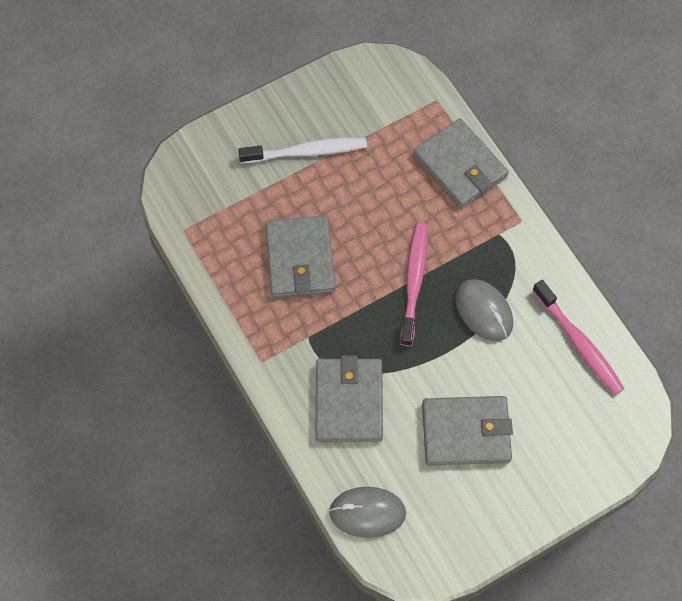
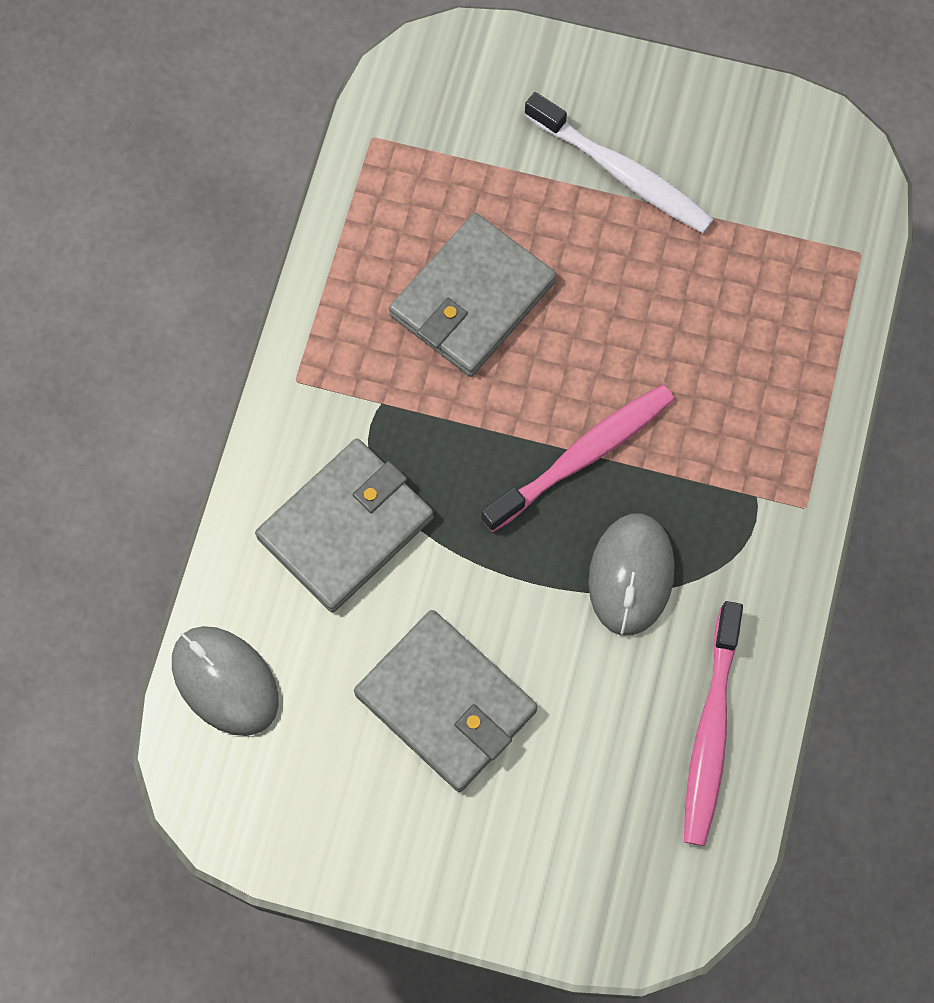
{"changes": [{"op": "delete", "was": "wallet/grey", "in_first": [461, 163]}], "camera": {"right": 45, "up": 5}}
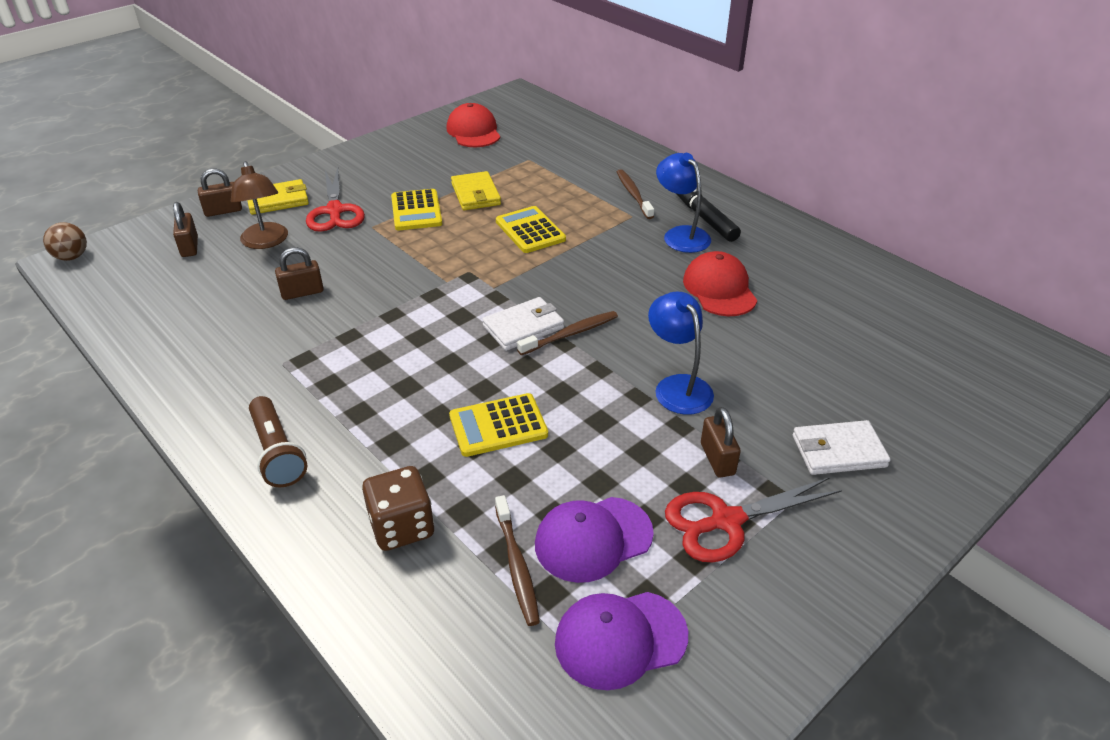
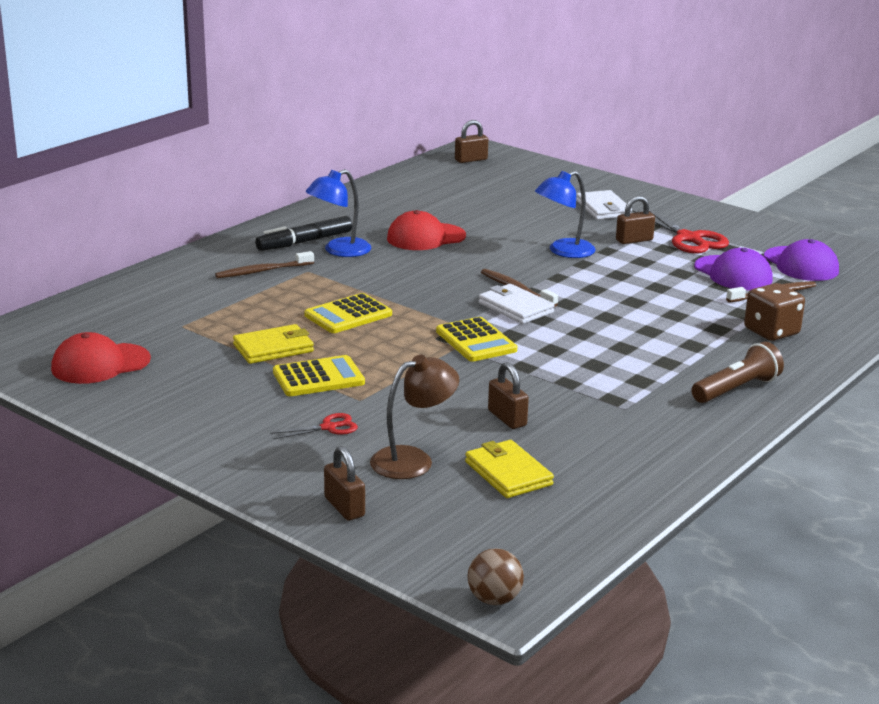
{"changes": [{"op": "resize", "was": "scissors/red", "in_first": [335, 200], "in_second": [314, 426], "ratio": 0.53}, {"op": "move", "was": "wallet/yellow", "in_first": [278, 197], "in_second": [509, 469]}, {"op": "move", "was": "padlock/brown", "in_first": [185, 229], "in_second": [471, 141]}, {"op": "move", "was": "calculator/yellow", "in_first": [498, 425], "in_second": [476, 339]}], "camera": {"right": -100, "up": -15}}
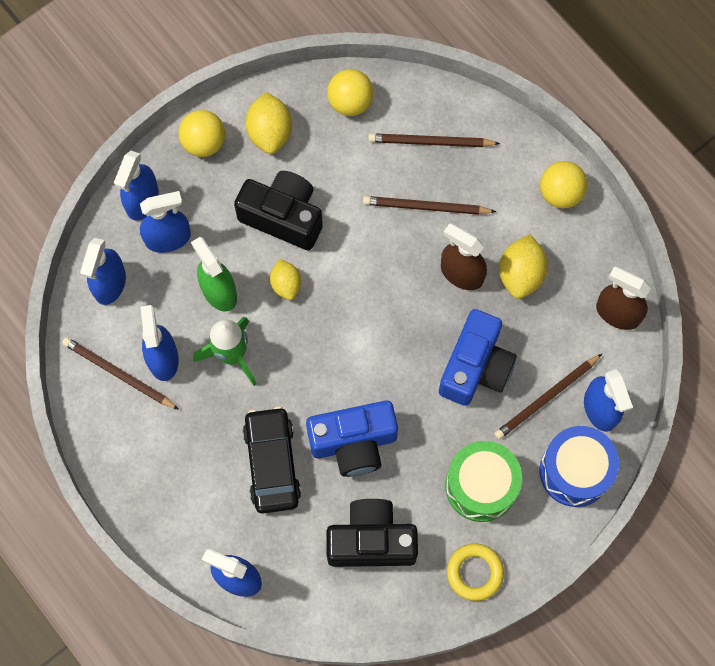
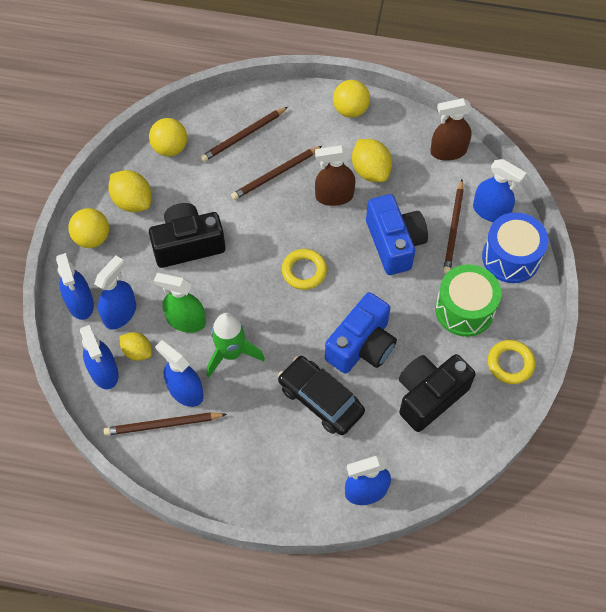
{"changes": [{"op": "move", "was": "lemon/yellow", "in_first": [285, 279], "in_second": [135, 346]}, {"op": "insert", "now": "ring/yellow", "in_second": [304, 269]}], "camera": {"right": -40, "up": -10}}
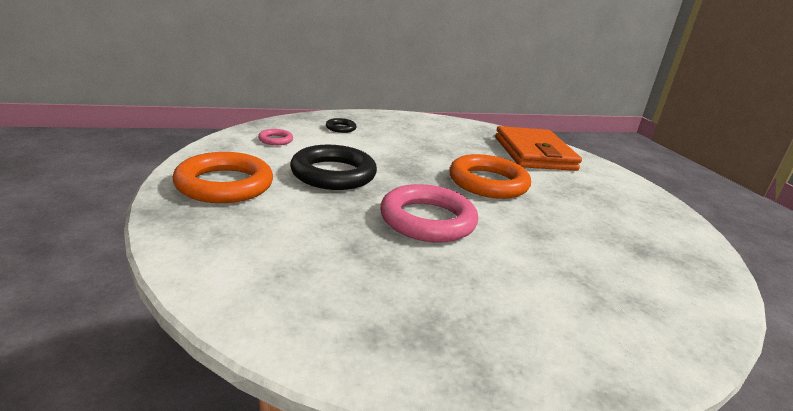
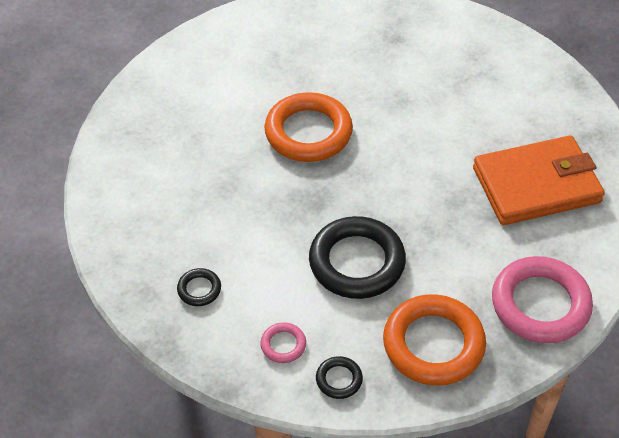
{"changes": [{"op": "move", "was": "wallet/orange", "in_first": [538, 148], "in_second": [539, 180]}, {"op": "move", "was": "ring/pink", "in_first": [429, 213], "in_second": [542, 299]}, {"op": "insert", "now": "ring/black", "in_second": [339, 377]}], "camera": {"right": -95, "up": 25}}
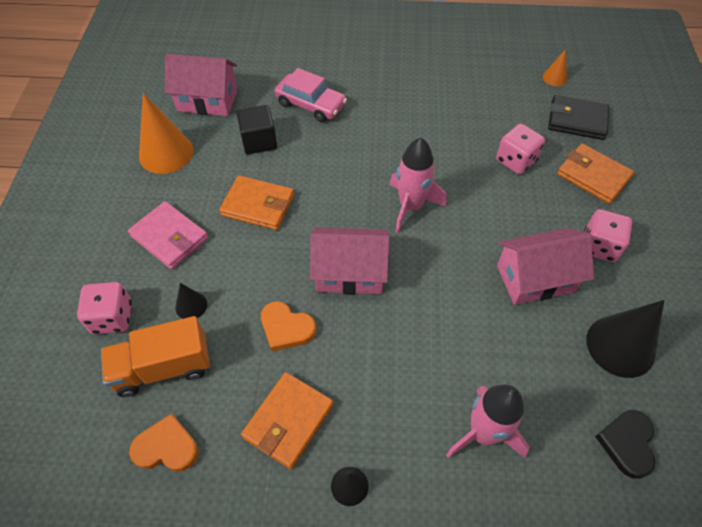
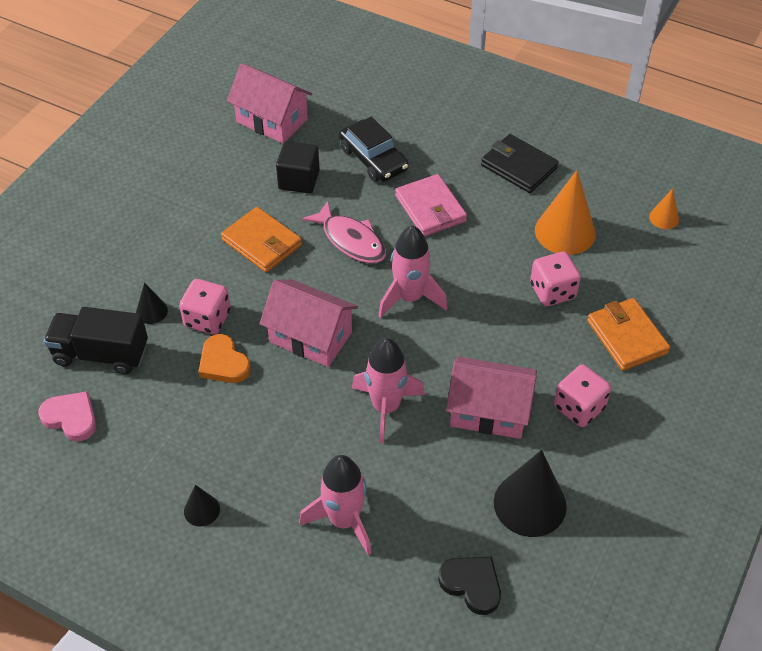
{"changes": [{"op": "recolor", "was": "car/pink", "now": "car/black", "in_first": [310, 95], "in_second": [374, 149]}, {"op": "move", "was": "cone/orange", "in_first": [166, 133], "in_second": [565, 212]}, {"op": "move", "was": "wallet/black", "in_first": [578, 117], "in_second": [520, 163]}, {"op": "move", "was": "wallet/pink", "in_first": [168, 235], "in_second": [431, 205]}, {"op": "move", "was": "dice/pink", "in_first": [104, 308], "in_second": [205, 307]}, {"op": "recolor", "was": "truck/orange", "now": "truck/black", "in_first": [155, 356], "in_second": [96, 340]}, {"op": "delete", "was": "wallet/orange", "in_first": [287, 420]}, {"op": "rotate", "was": "heart/black", "in_first": [625, 444], "in_second": [469, 586], "clockwise": 90}, {"op": "recolor", "was": "heart/orange", "now": "heart/pink", "in_first": [163, 442], "in_second": [67, 416]}, {"op": "insert", "now": "fish/pink", "in_second": [344, 232]}, {"op": "insert", "now": "rocket/pink", "in_second": [388, 390]}], "camera": {"right": 25, "up": -5}}
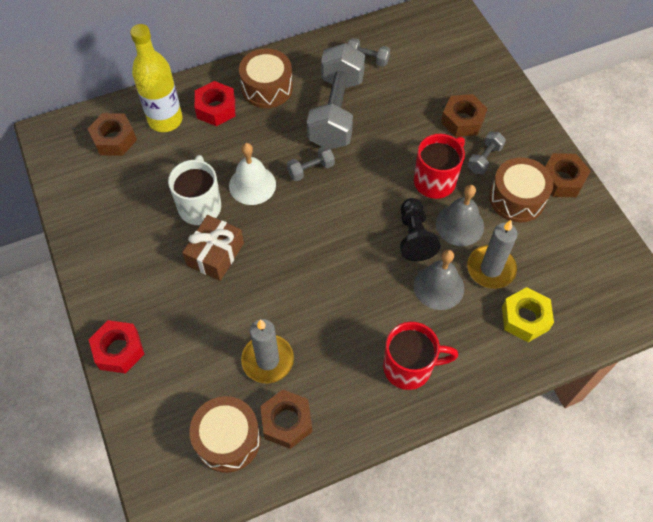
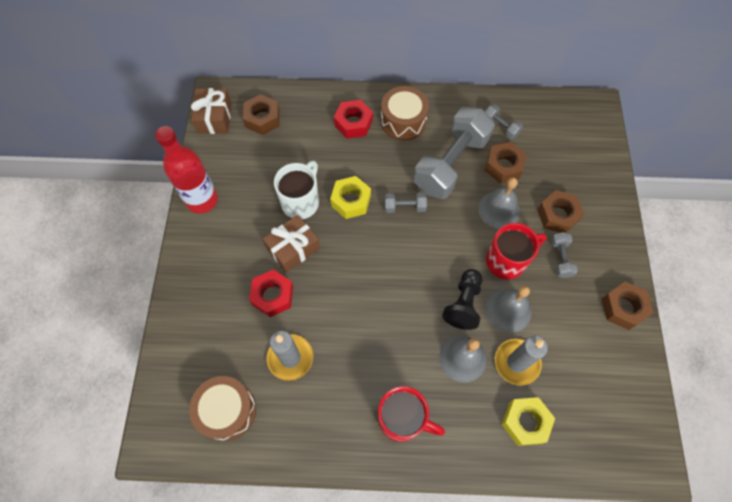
{"changes": [{"op": "delete", "was": "bottle/yellow", "in_first": [156, 78]}, {"op": "rotate", "was": "dumbbell/grey", "in_first": [487, 152], "in_second": [564, 255], "clockwise": -60}, {"op": "replace", "was": "bell/white", "now": "nut/yellow", "in_first": [252, 174], "in_second": [350, 197]}, {"op": "delete", "was": "drum/brown", "in_first": [521, 189]}, {"op": "move", "was": "nut/red", "in_first": [116, 347], "in_second": [271, 293]}, {"op": "move", "was": "nut/brown", "in_first": [286, 419], "in_second": [506, 162]}, {"op": "insert", "now": "gift/brown", "in_second": [211, 111]}, {"op": "insert", "now": "bottle/red", "in_second": [186, 169]}, {"op": "insert", "now": "bell/grey", "in_second": [499, 203]}], "camera": {"right": 25, "up": 5}}
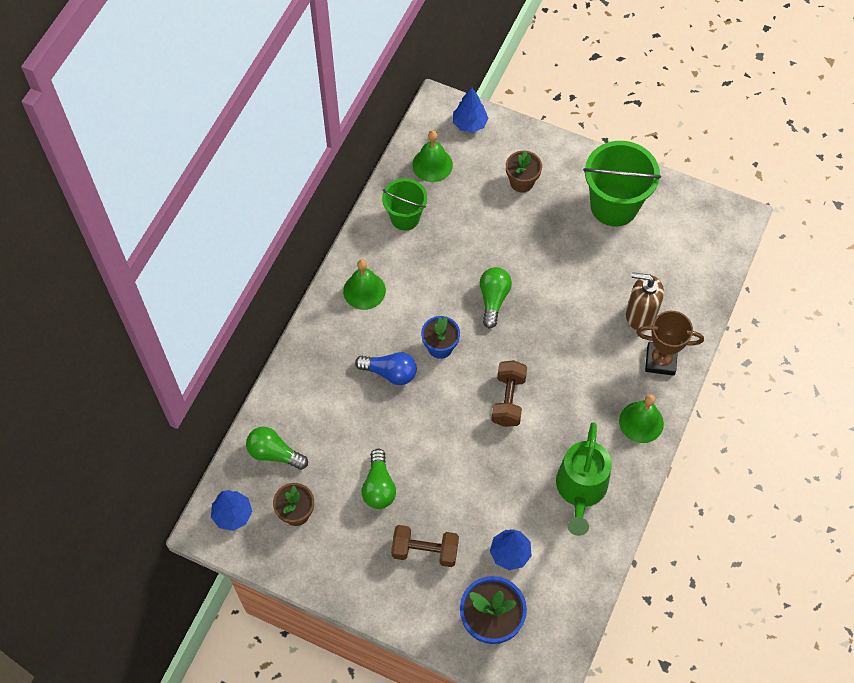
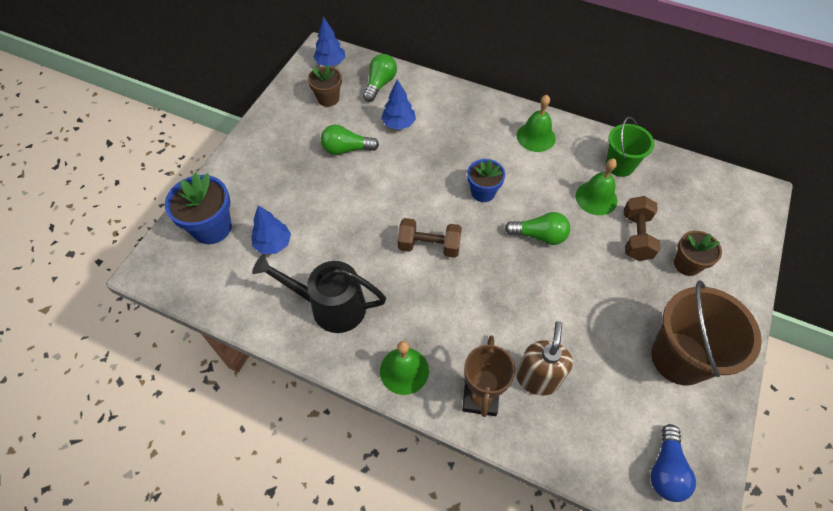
{"changes": [{"op": "move", "was": "tree/blue", "in_first": [470, 110], "in_second": [398, 104]}, {"op": "move", "was": "bell/green", "in_first": [432, 156], "in_second": [596, 187]}, {"op": "recolor", "was": "bucket/green", "now": "bucket/brown", "in_first": [622, 184], "in_second": [706, 332]}, {"op": "move", "was": "light bulb/blue", "in_first": [386, 368], "in_second": [673, 463]}, {"op": "recolor", "was": "watering can/green", "now": "watering can/black", "in_first": [584, 479], "in_second": [319, 293]}, {"op": "move", "was": "dumbbell/brown", "in_first": [425, 546], "in_second": [642, 228]}], "camera": {"right": 90, "up": -5}}
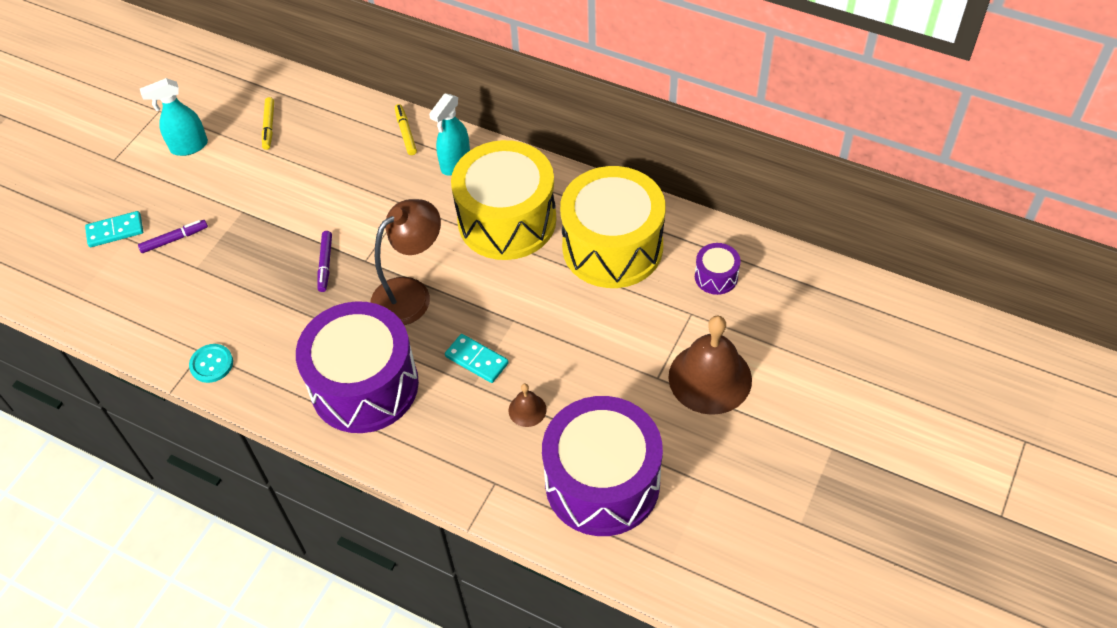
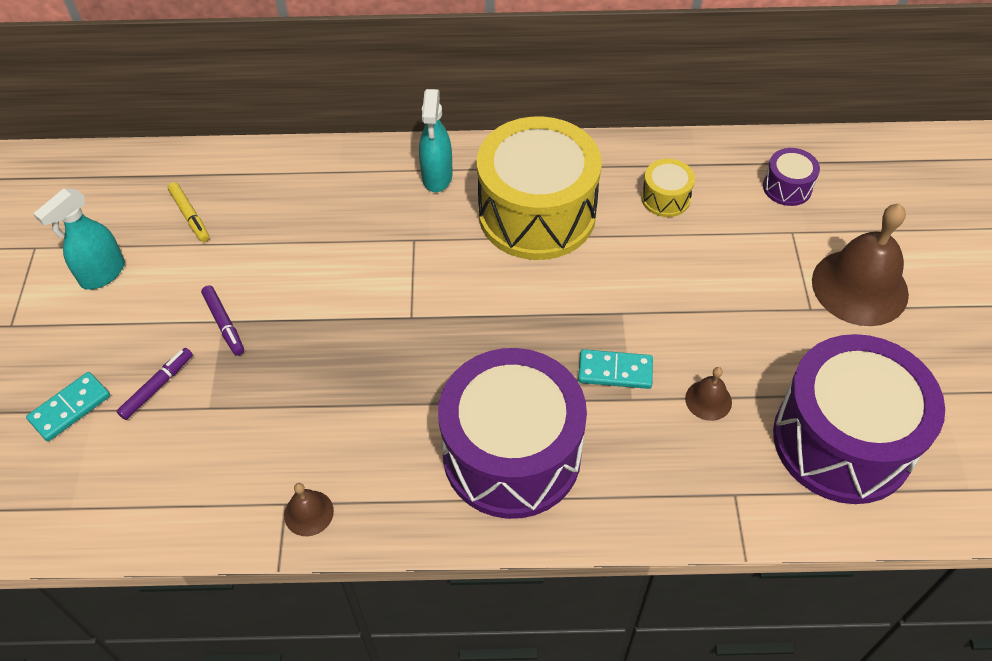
{"changes": [{"op": "delete", "was": "marker/yellow", "in_first": [406, 129]}, {"op": "resize", "was": "drum/yellow", "in_first": [613, 227], "in_second": [668, 188], "ratio": 0.42}, {"op": "delete", "was": "lamp/brown", "in_first": [406, 262]}, {"op": "move", "was": "marker/purple", "in_first": [324, 261], "in_second": [222, 320]}, {"op": "replace", "was": "button/turquoise", "now": "bell/brown", "in_first": [211, 363], "in_second": [309, 509]}], "camera": {"right": -30, "up": 0}}
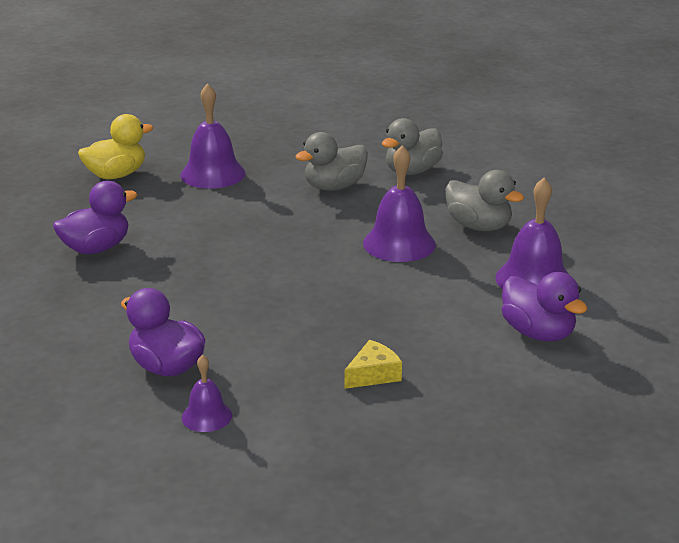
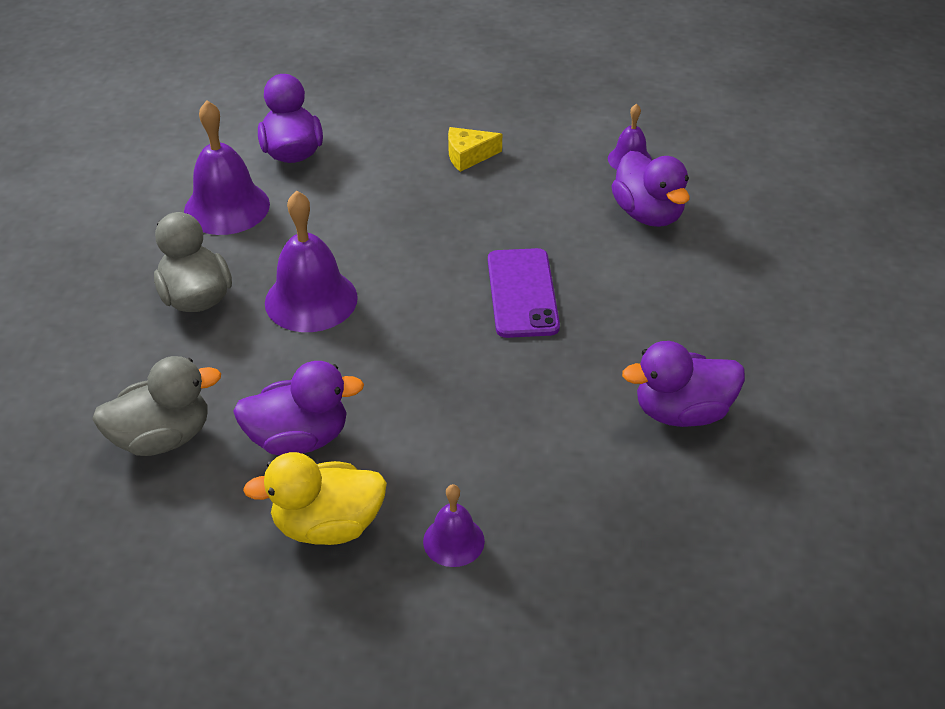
{"changes": [{"op": "resize", "was": "bell/purple", "in_first": [213, 136], "in_second": [454, 525], "ratio": 0.55}, {"op": "move", "was": "duck/yellow", "in_first": [115, 146], "in_second": [315, 498]}, {"op": "recolor", "was": "duck/grey", "now": "duck/purple", "in_first": [331, 161], "in_second": [298, 408]}, {"op": "insert", "now": "phone/purple", "in_second": [524, 293]}], "camera": {"right": -155, "up": 15}}
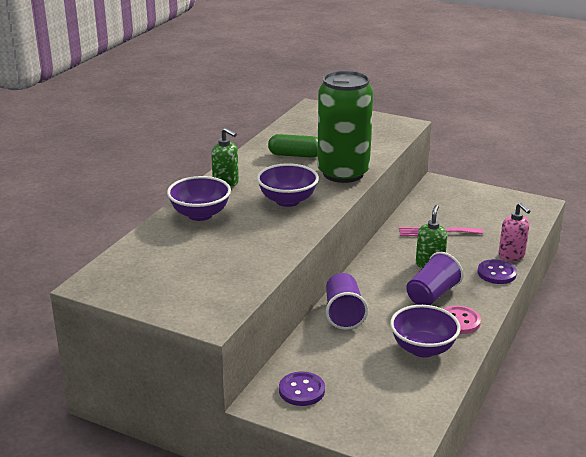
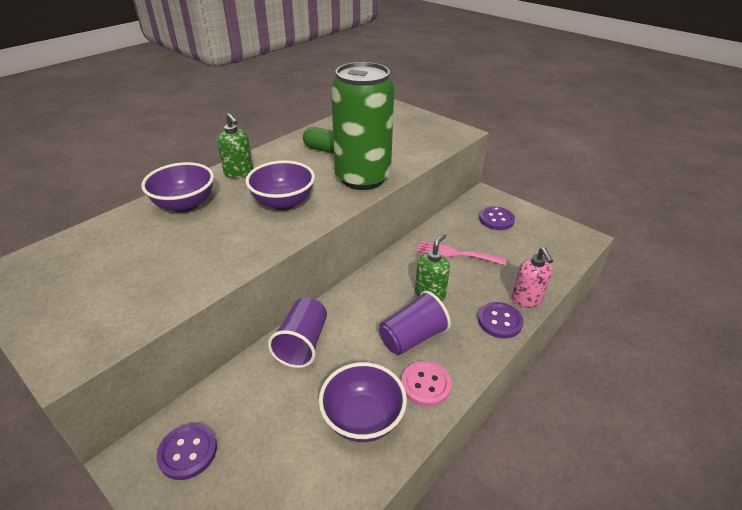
{"changes": [{"op": "insert", "now": "button/purple", "in_second": [497, 218]}], "camera": {"right": 15, "up": 10}}
